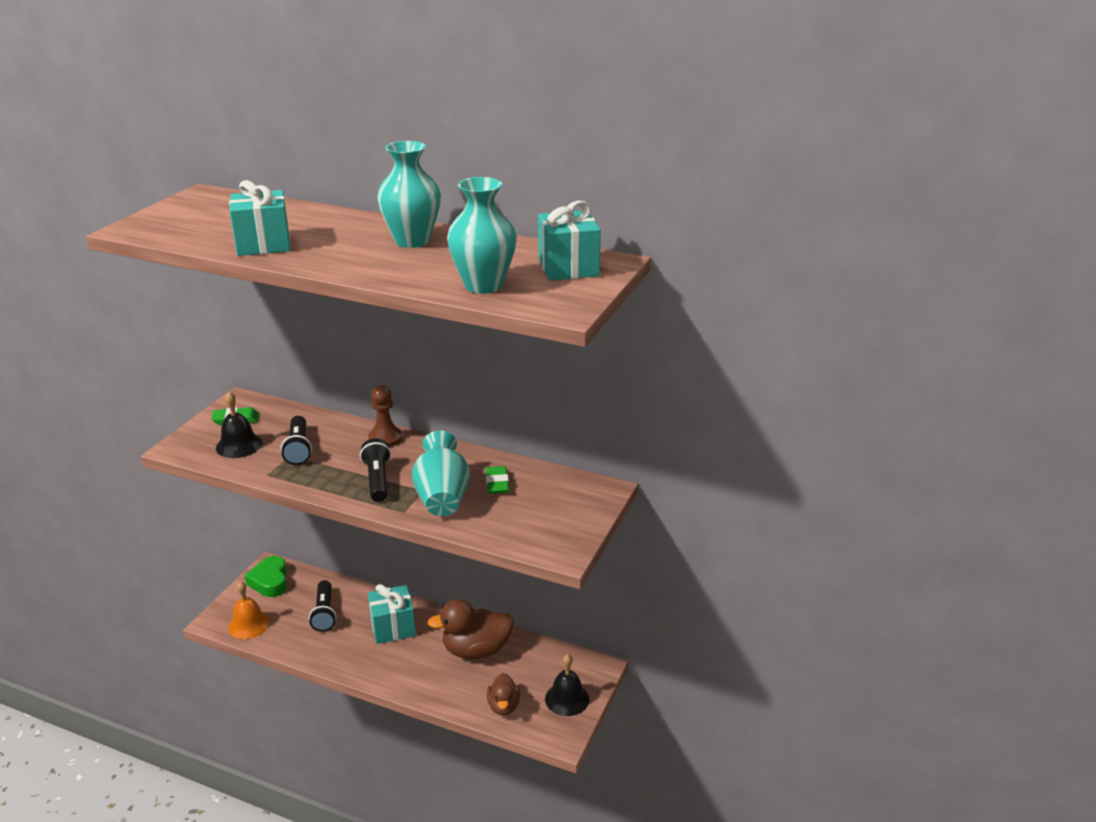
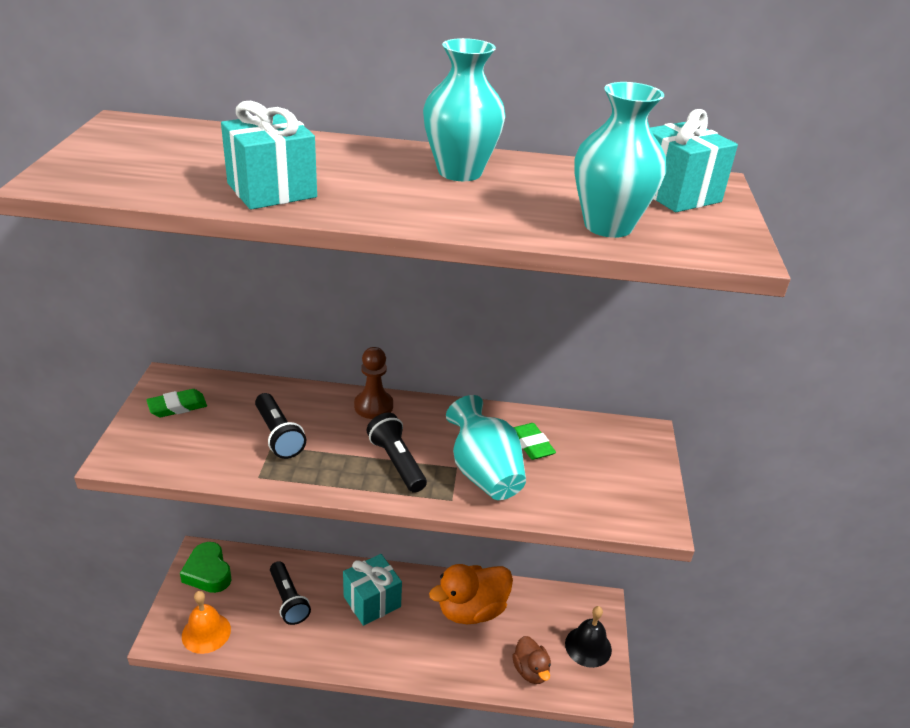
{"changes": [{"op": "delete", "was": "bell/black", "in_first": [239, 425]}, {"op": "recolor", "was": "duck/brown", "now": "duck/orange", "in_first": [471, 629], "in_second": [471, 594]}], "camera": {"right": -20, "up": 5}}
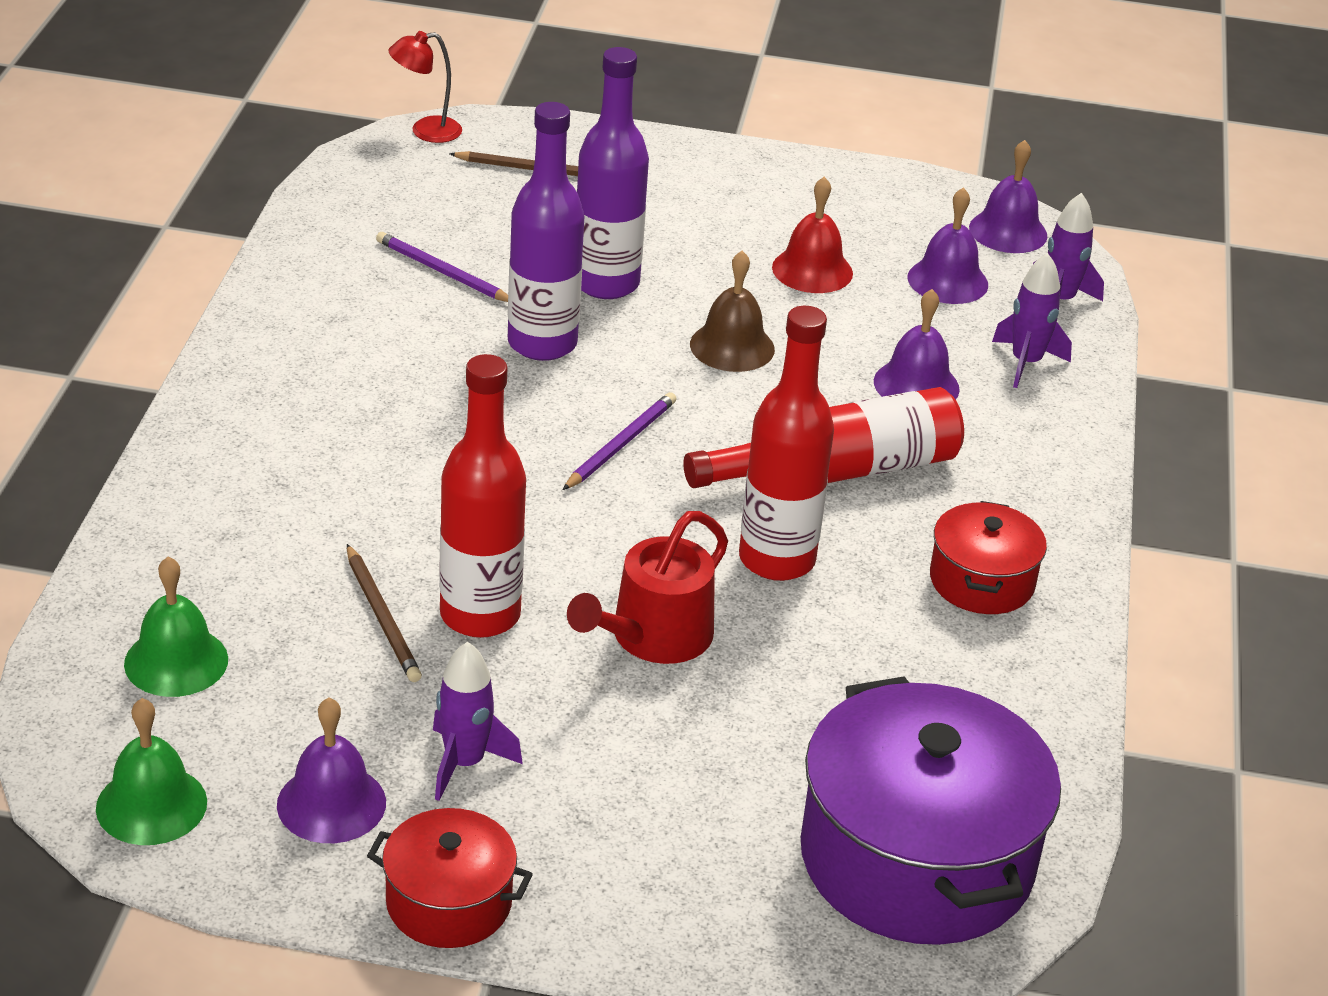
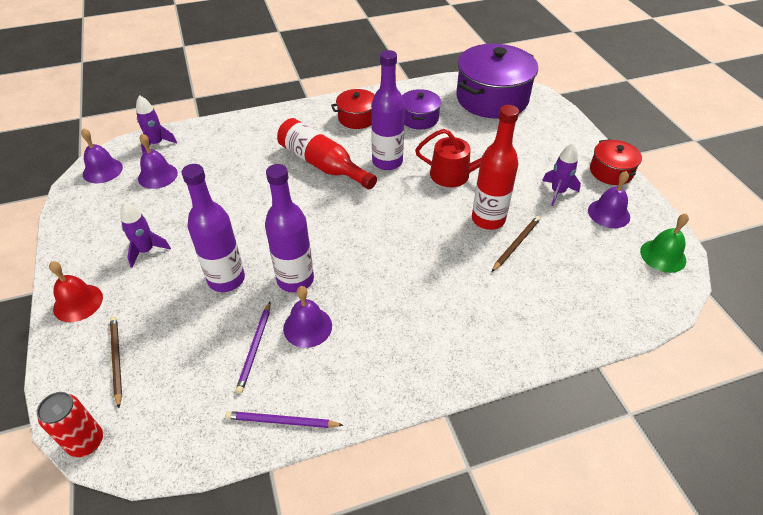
{"changes": [{"op": "replace", "was": "lamp/red", "now": "can/red", "in_first": [425, 87], "in_second": [70, 424]}, {"op": "move", "was": "bell/red", "in_first": [812, 235], "in_second": [76, 291]}, {"op": "delete", "was": "bell/brown", "in_first": [732, 311]}, {"op": "move", "was": "rocket/purple", "in_first": [1032, 320], "in_second": [145, 235]}, {"op": "move", "was": "bell/purple", "in_first": [917, 344], "in_second": [307, 317]}, {"op": "recolor", "was": "bottle/red", "now": "bottle/purple", "in_first": [786, 443], "in_second": [388, 110]}, {"op": "move", "was": "pencil/purple", "in_first": [619, 441], "in_second": [284, 419]}, {"op": "delete", "was": "bell/green", "in_first": [176, 626]}, {"op": "insert", "now": "pot/purple", "in_second": [421, 109]}], "camera": {"right": -115, "up": 10}}
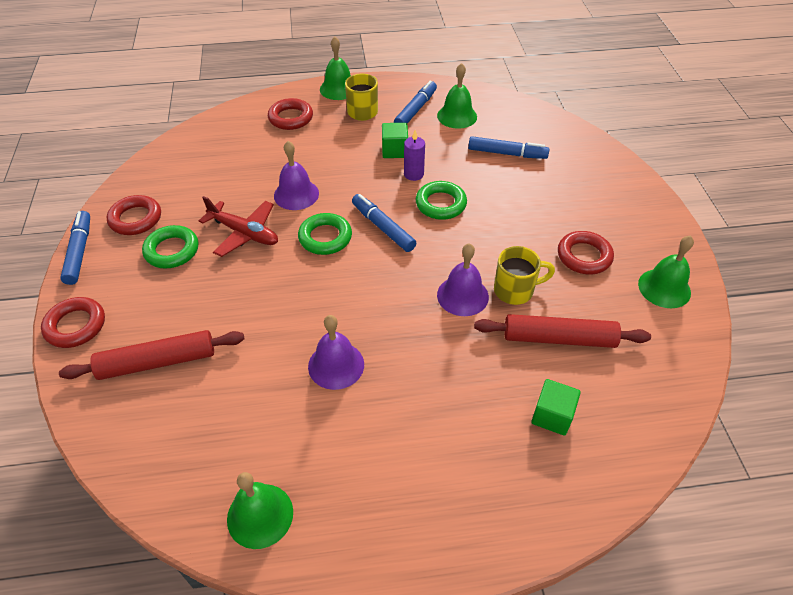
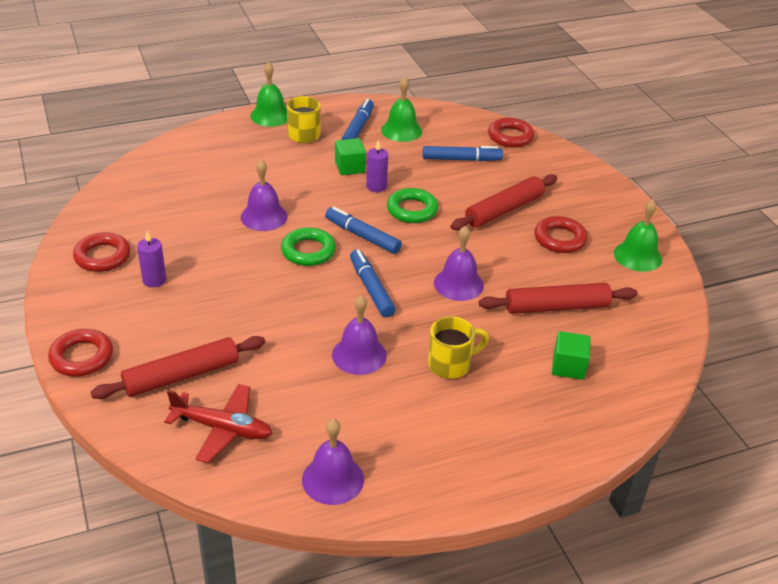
{"changes": [{"op": "move", "was": "ring/red", "in_first": [290, 114], "in_second": [511, 132]}, {"op": "move", "was": "plane/red", "in_first": [238, 226], "in_second": [218, 423]}, {"op": "move", "was": "marker/blue", "in_first": [75, 248], "in_second": [373, 283]}, {"op": "replace", "was": "ring/green", "now": "candle/purple", "in_first": [170, 246], "in_second": [151, 259]}, {"op": "move", "was": "mug/yellow", "in_first": [524, 275], "in_second": [458, 347]}, {"op": "recolor", "was": "bell/green", "now": "bell/purple", "in_first": [260, 510], "in_second": [333, 462]}, {"op": "insert", "now": "rolling pin/red", "in_second": [503, 202]}], "camera": {"right": -15, "up": -10}}
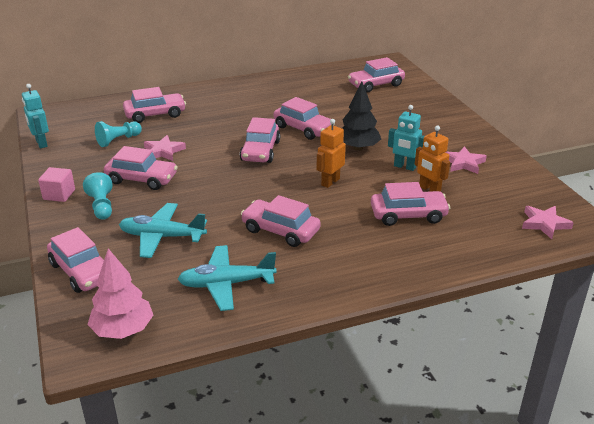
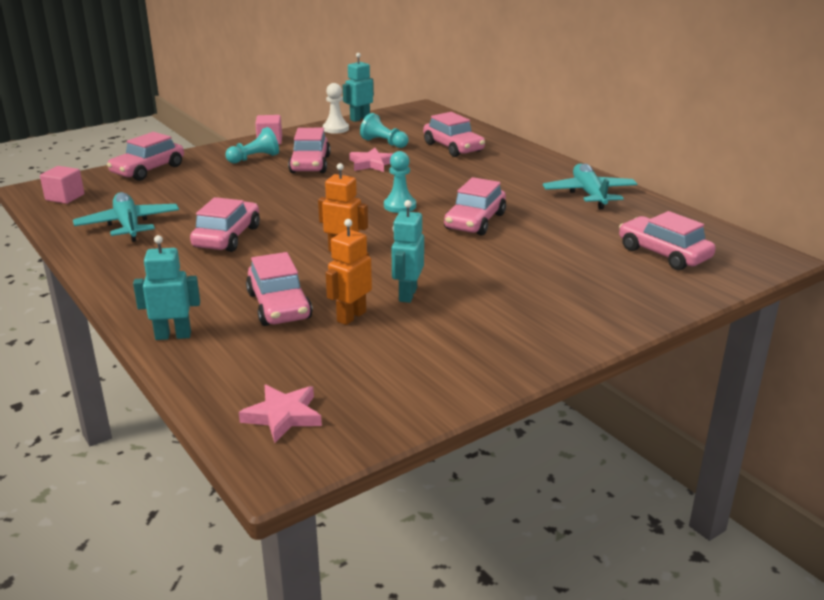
{"changes": [{"op": "delete", "was": "tree/black", "in_first": [361, 116]}, {"op": "replace", "was": "car/pink", "now": "pawn/turquoise", "in_first": [260, 140], "in_second": [400, 182]}, {"op": "delete", "was": "star/pink", "in_first": [466, 160]}, {"op": "move", "was": "plane/turquoise", "in_first": [163, 230], "in_second": [590, 186]}, {"op": "replace", "was": "tree/pink", "now": "cube/pink", "in_first": [120, 293], "in_second": [62, 185]}, {"op": "insert", "now": "pawn/white", "in_second": [336, 108]}, {"op": "insert", "now": "robot/turquoise", "in_second": [166, 287]}], "camera": {"right": 75, "up": -5}}
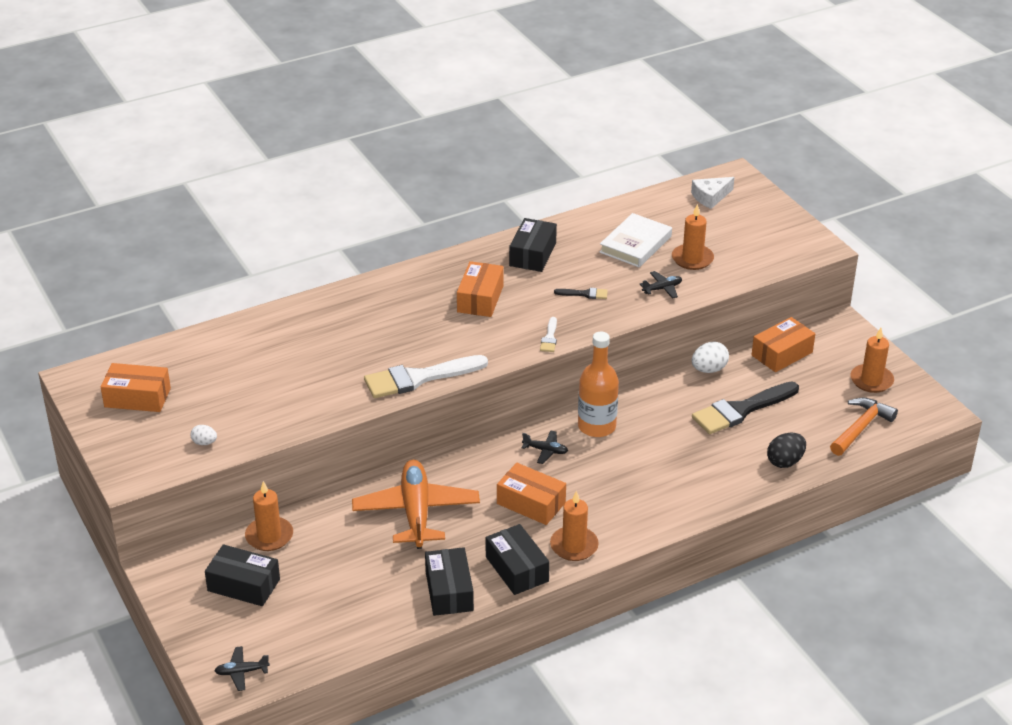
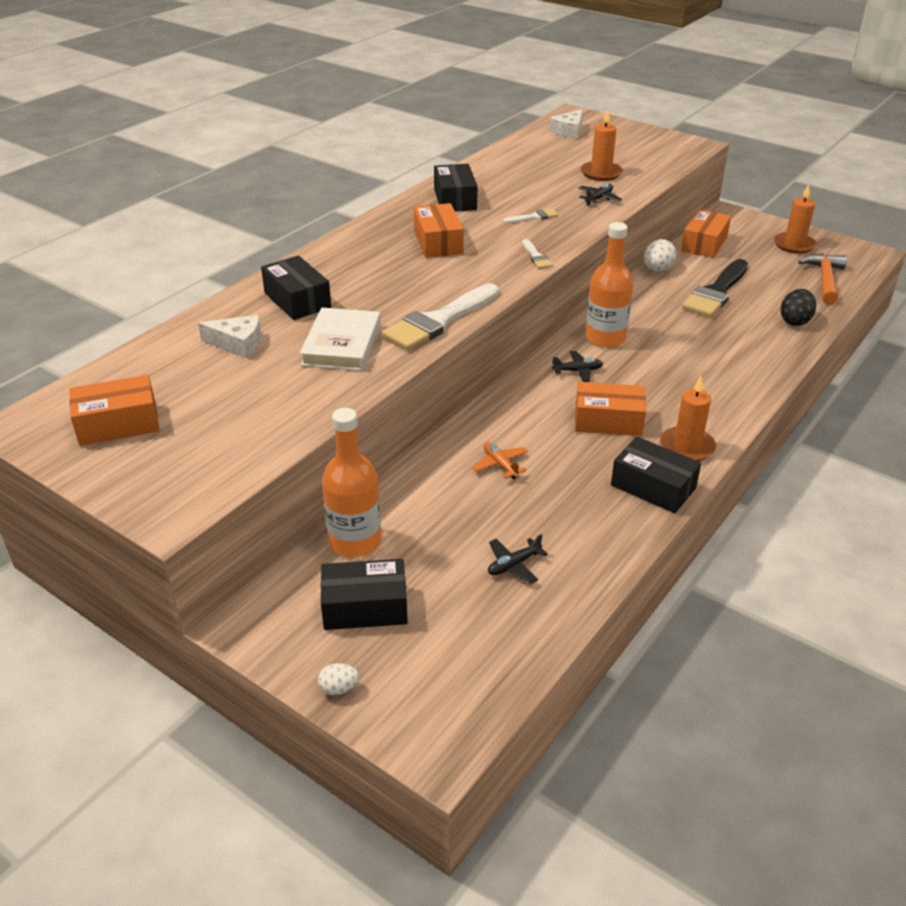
{"changes": [{"op": "move", "was": "book/white", "in_first": [635, 240], "in_second": [340, 339]}, {"op": "recolor", "was": "brush/black", "now": "brush/white", "in_first": [581, 293], "in_second": [530, 216]}, {"op": "move", "was": "egg/white", "in_first": [204, 435], "in_second": [338, 679]}, {"op": "resize", "was": "plane/orange", "in_first": [416, 504], "in_second": [499, 460], "ratio": 0.41}, {"op": "replace", "was": "candle/orange", "now": "bottle/orange", "in_first": [269, 516], "in_second": [352, 482]}, {"op": "move", "was": "box/black", "in_first": [449, 581], "in_second": [296, 288]}, {"op": "move", "was": "plane/black", "in_first": [242, 668], "in_second": [518, 559]}, {"op": "insert", "now": "cheese/white", "in_second": [229, 336]}], "camera": {"right": -25, "up": 0}}
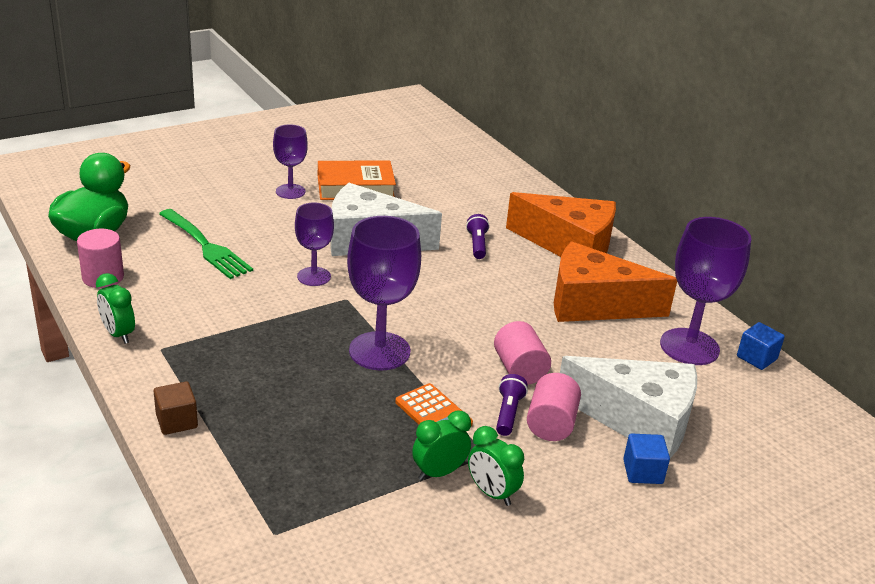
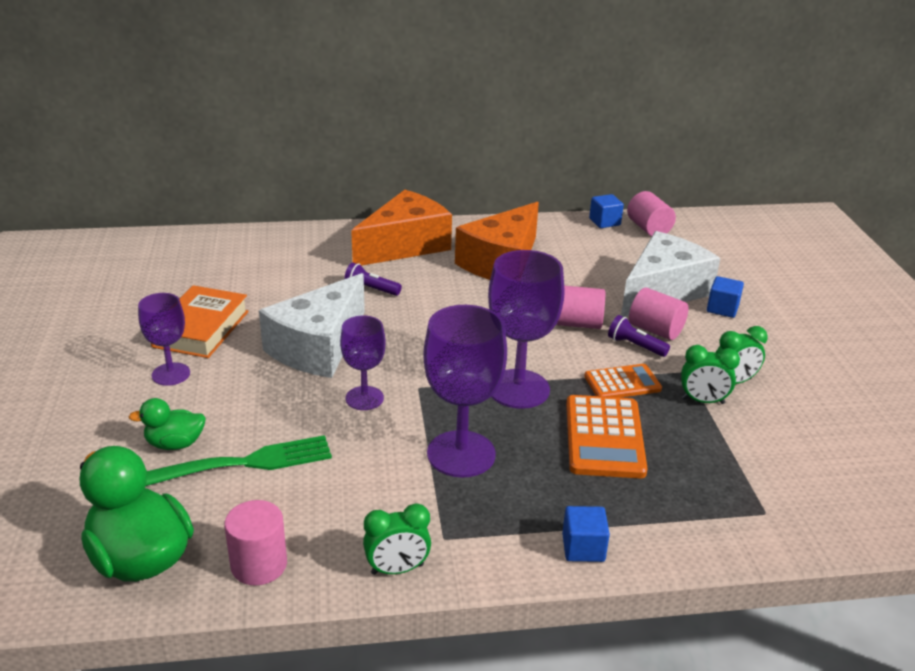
{"changes": [{"op": "move", "was": "goblet/purple", "in_first": [705, 291], "in_second": [465, 391]}, {"op": "recolor", "was": "cube/brown", "now": "cube/blue", "in_first": [176, 408], "in_second": [586, 534]}, {"op": "rotate", "was": "clock/green", "in_first": [441, 445], "in_second": [710, 374], "clockwise": -75}, {"op": "insert", "now": "cylinder/pink", "in_second": [651, 213]}, {"op": "insert", "now": "calculator/orange", "in_second": [607, 437]}, {"op": "insert", "now": "duck/green", "in_second": [167, 424]}], "camera": {"right": -65, "up": 0}}
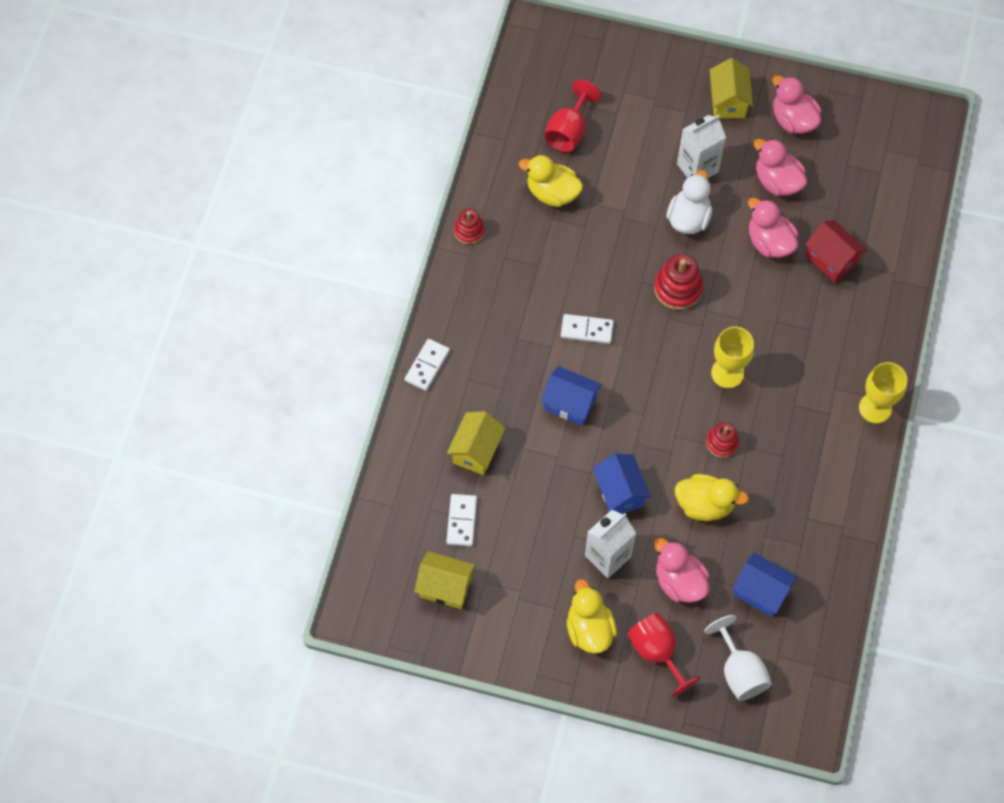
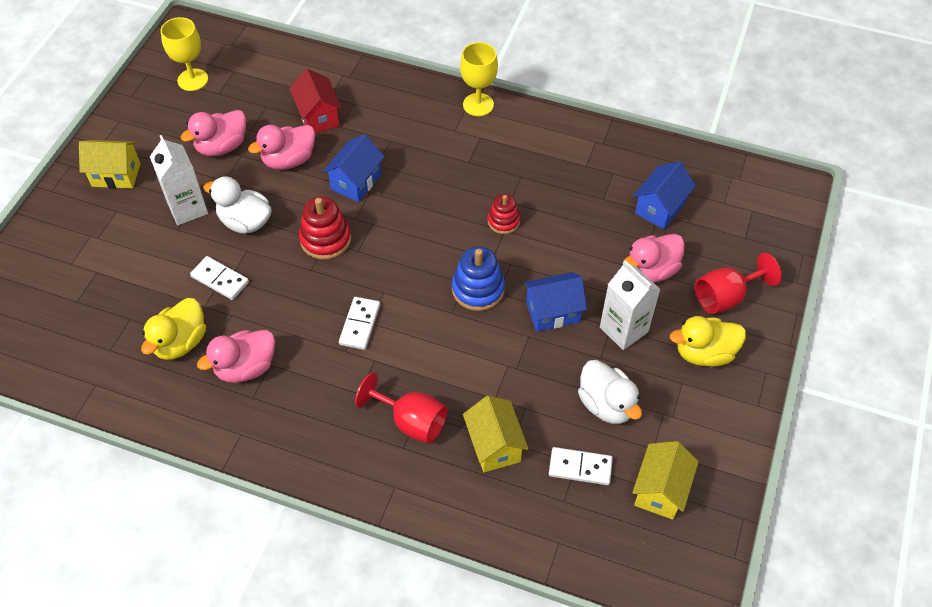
{"changes": [{"op": "move", "was": "duck/pink", "in_first": [796, 104], "in_second": [236, 356]}, {"op": "move", "was": "goblet/red", "in_first": [572, 116], "in_second": [401, 408]}, {"op": "delete", "was": "stacking toy/red", "in_first": [469, 226]}, {"op": "rotate", "was": "house/red", "in_first": [836, 251], "in_second": [316, 101], "clockwise": -75}, {"op": "move", "was": "goblet/yellow", "in_first": [732, 357], "in_second": [184, 54]}, {"op": "move", "was": "domino/white", "in_first": [427, 365], "in_second": [219, 278]}, {"op": "move", "was": "house/blue", "in_first": [571, 396], "in_second": [354, 168]}, {"op": "rotate", "was": "house/yellow", "in_first": [476, 443], "in_second": [496, 434], "clockwise": 45}, {"op": "delete", "was": "duck/yellow", "in_first": [712, 497]}, {"op": "delete", "was": "goblet/white", "in_first": [738, 658]}, {"op": "insert", "now": "stacking toy/blue", "in_second": [478, 278]}, {"op": "insert", "now": "duck/white", "in_second": [610, 392]}], "camera": {"right": -85, "up": -10}}
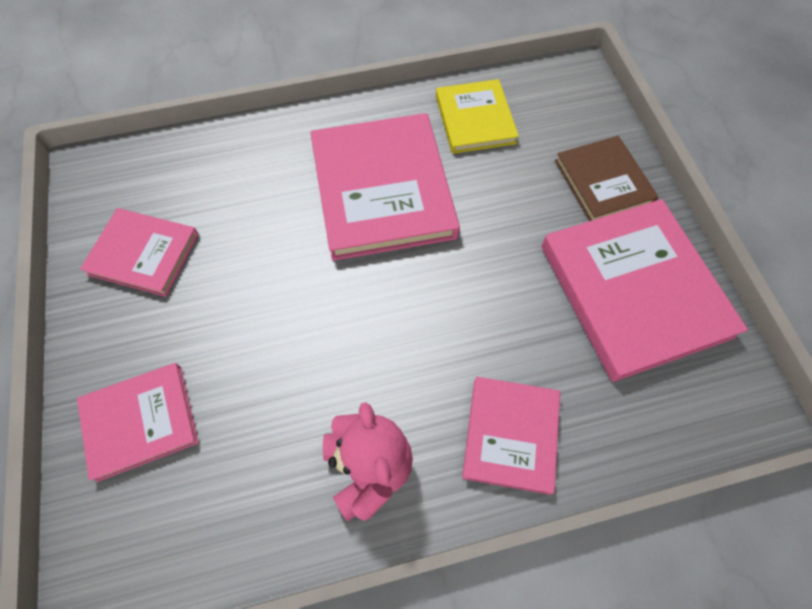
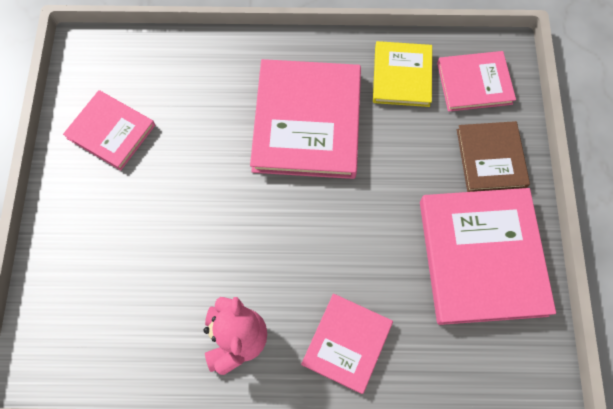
{"changes": [{"op": "move", "was": "book/pink", "in_first": [138, 422], "in_second": [476, 81]}], "camera": {"right": 15, "up": 5}}
